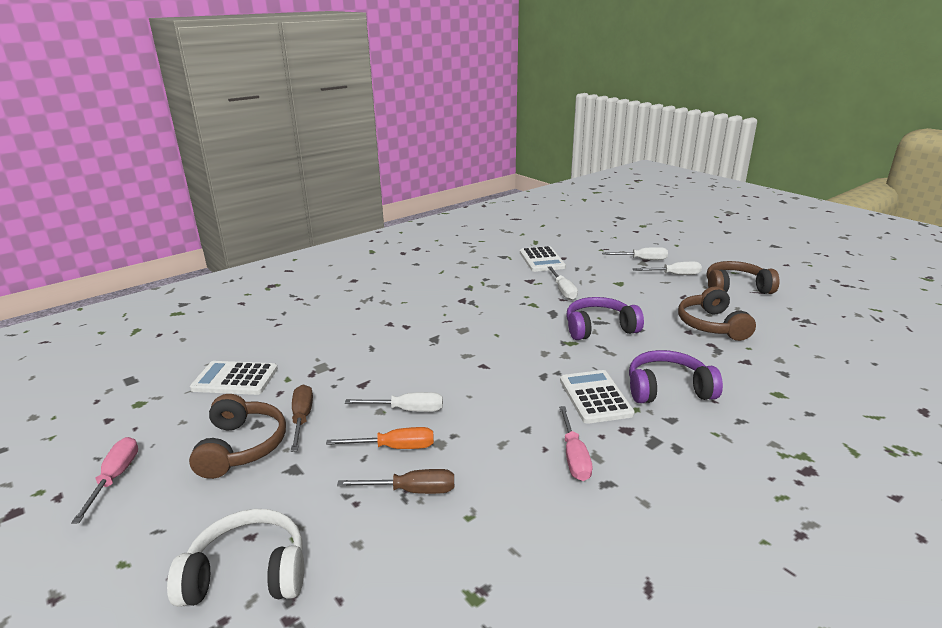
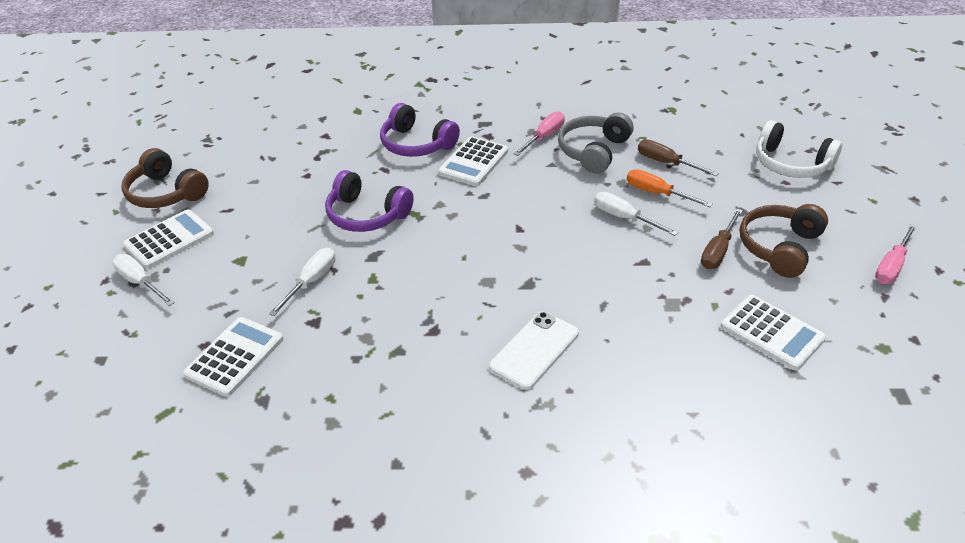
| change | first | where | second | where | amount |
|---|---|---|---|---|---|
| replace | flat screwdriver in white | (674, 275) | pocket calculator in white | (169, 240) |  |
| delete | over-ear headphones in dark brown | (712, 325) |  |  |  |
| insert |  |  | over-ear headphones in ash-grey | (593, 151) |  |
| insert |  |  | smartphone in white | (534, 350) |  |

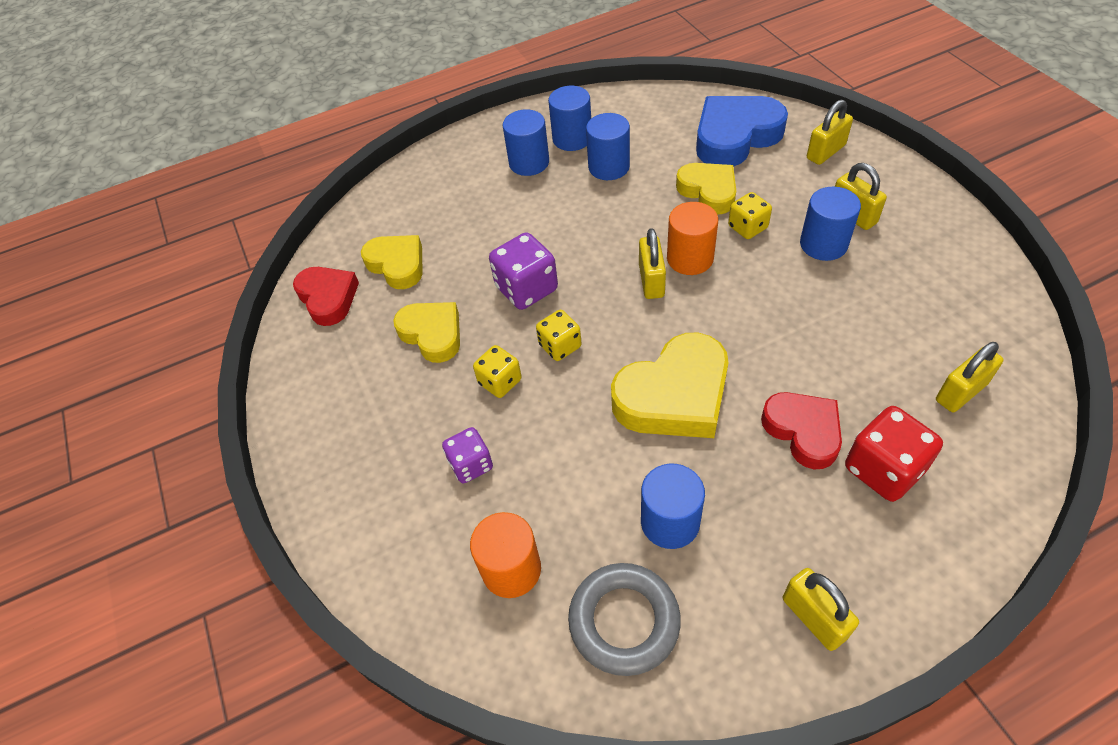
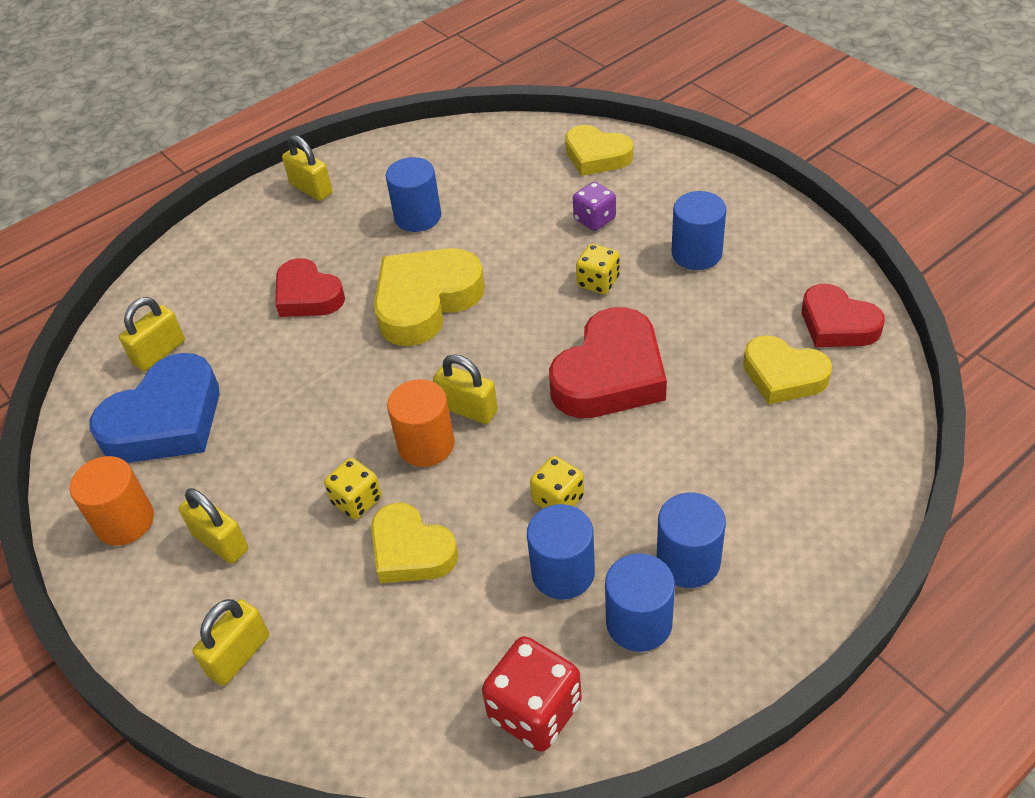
| change | first | where | second | where | amount |
|---|---|---|---|---|---|
| move | heart in blue | (735, 137) |  | (166, 420) |  |
| move | solid cylinder in blue | (823, 244) |  | (696, 253) |  |
| rotate | small lock in yellow | (651, 281) |  | (468, 409) | 45 degrees counterclockwise |
| replace | die in violet | (526, 289) | heart in red | (610, 375) |  |
| move | heart in yellow | (432, 334) |  | (596, 156) |  |
| move | die in yellow | (560, 346) |  | (558, 499) |  |
| move | die in red | (883, 469) |  | (535, 711) |  |
| move | solid cylinder in orange | (511, 569) |  | (125, 521) |  |
| delete | torus in ash-grey | (624, 621) |  |  |  |

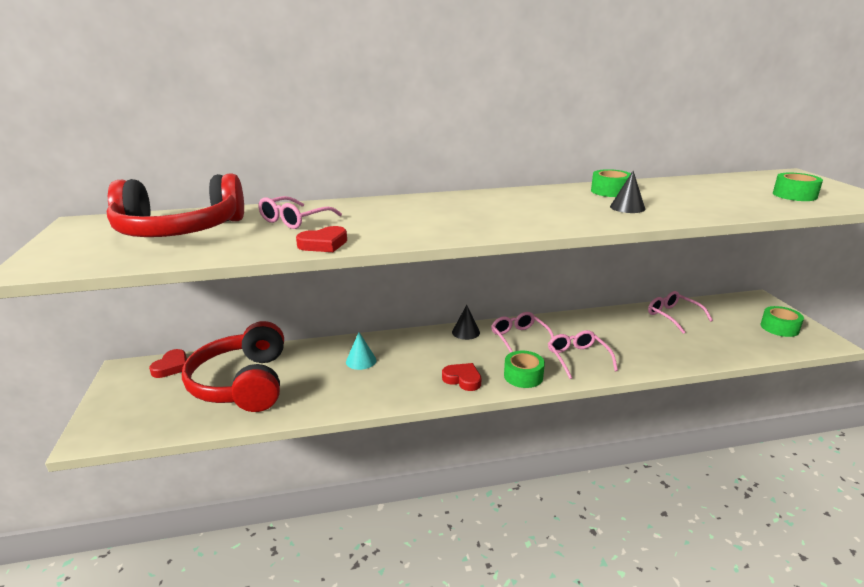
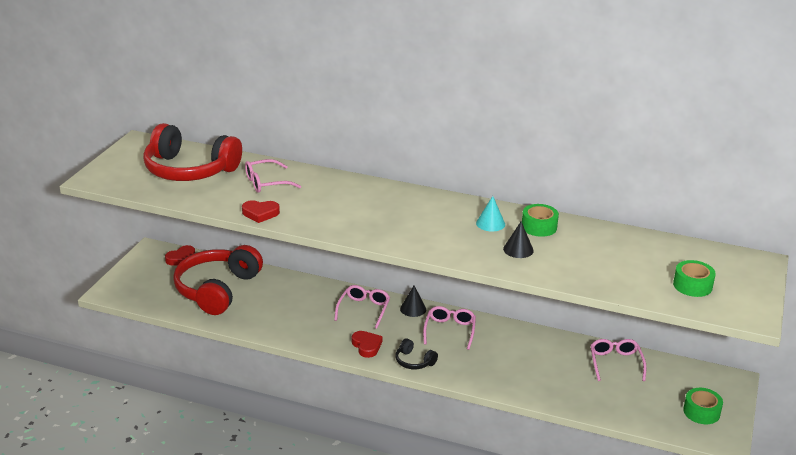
| change | first | where | second | where | amount |
|---|---|---|---|---|---|
| move | eyeglasses in rose-pink | (578, 358) |  | (363, 309) |  |
| move | solid cone in teal | (361, 361) |  | (490, 223) |  |
| replace | tape in leaf-green | (523, 376) | over-ear headphones in black | (414, 361) |  |

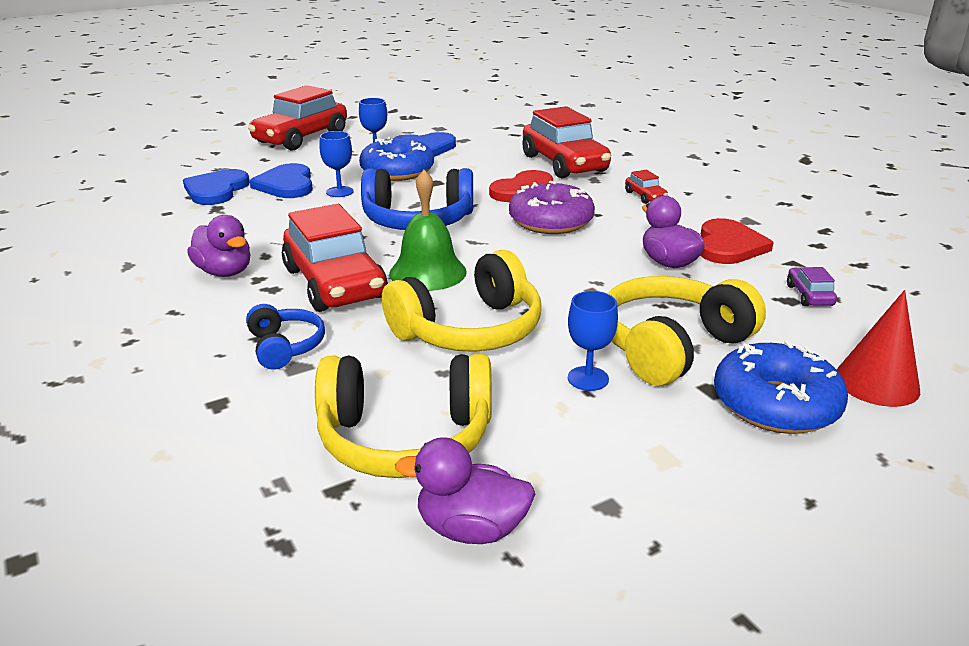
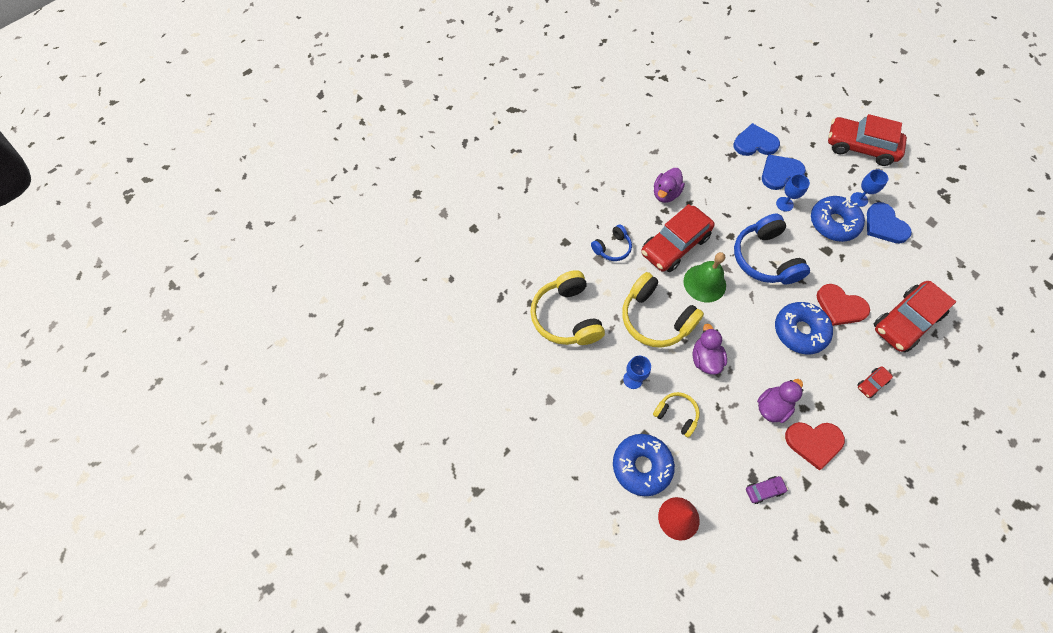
| change | first | where | second | where | amount |
|---|---|---|---|---|---|
| recolor | donut in violet | (551, 221) | donut in blue | (799, 331) |  |
| resize | over-ear headphones in yellow | (671, 346) |  | (676, 415) | x0.54 |
| move | toy duck in violet | (471, 528) |  | (705, 359) |  |

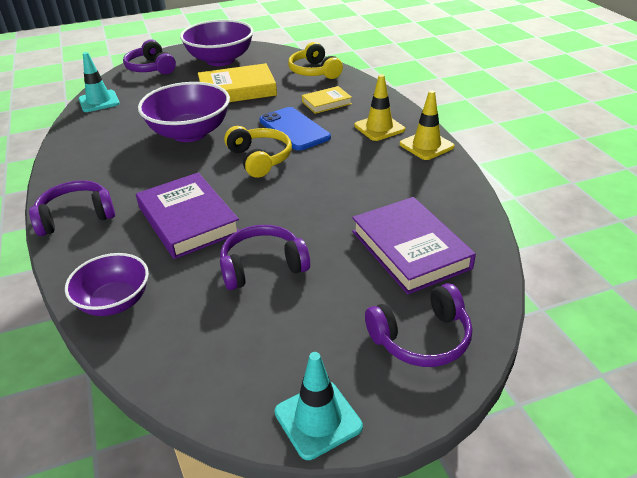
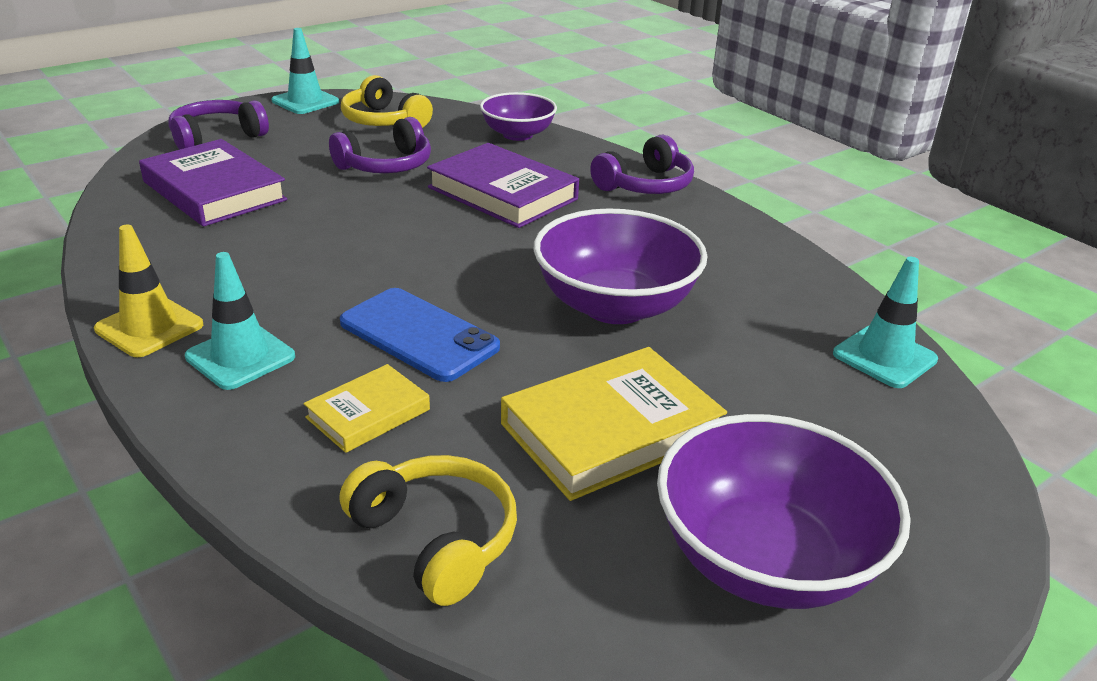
| change | first | where | second | where | amount |
|---|---|---|---|---|---|
| delete | over-ear headphones in violet | (151, 68) |  |  |  |
| recolor | traffic cone in yellow | (379, 128) | traffic cone in teal | (240, 357) |  |
| move | over-ear headphones in yellow | (259, 159) |  | (384, 121) |  |

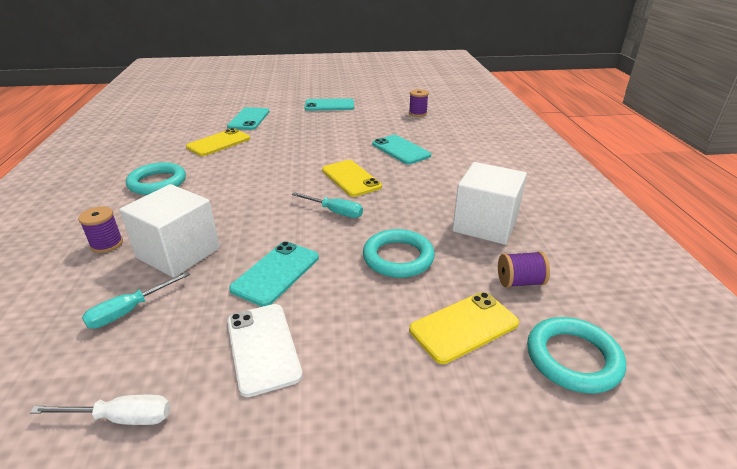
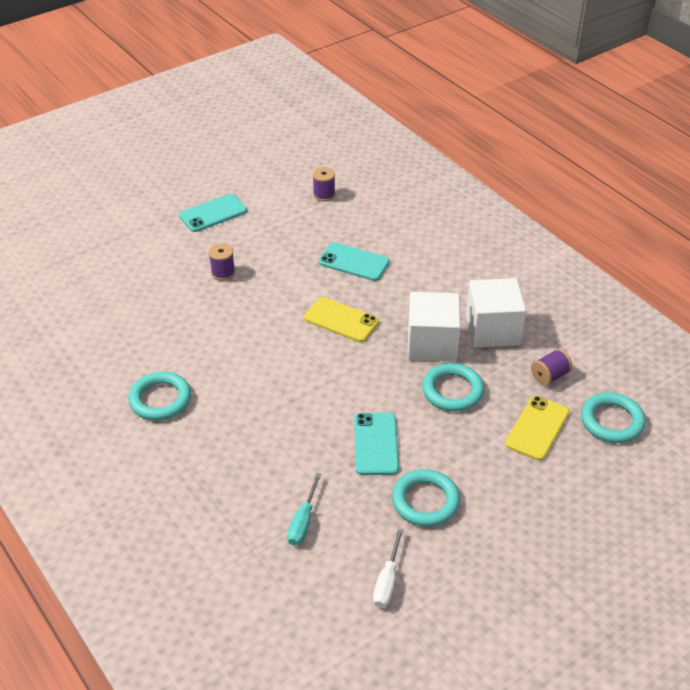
| change | first | where | second | where | amount |
|---|---|---|---|---|---|
| delete | smartphone in teal | (249, 119) |  |  |  |
| delete | smartphone in yellow | (219, 143) |  |  |  |
| move | solid cube in white | (178, 253) |  | (432, 344) |  |
| delete | flat screwdriver in teal | (335, 212) |  |  |  |
| move | bobbin in violet | (107, 244) |  | (223, 273) |  |
| replace | smartphone in white | (263, 347) | torus in teal | (425, 501) |  |
| rotate | flat screwdriver in white | (121, 418) |  | (387, 581) | 135 degrees clockwise |

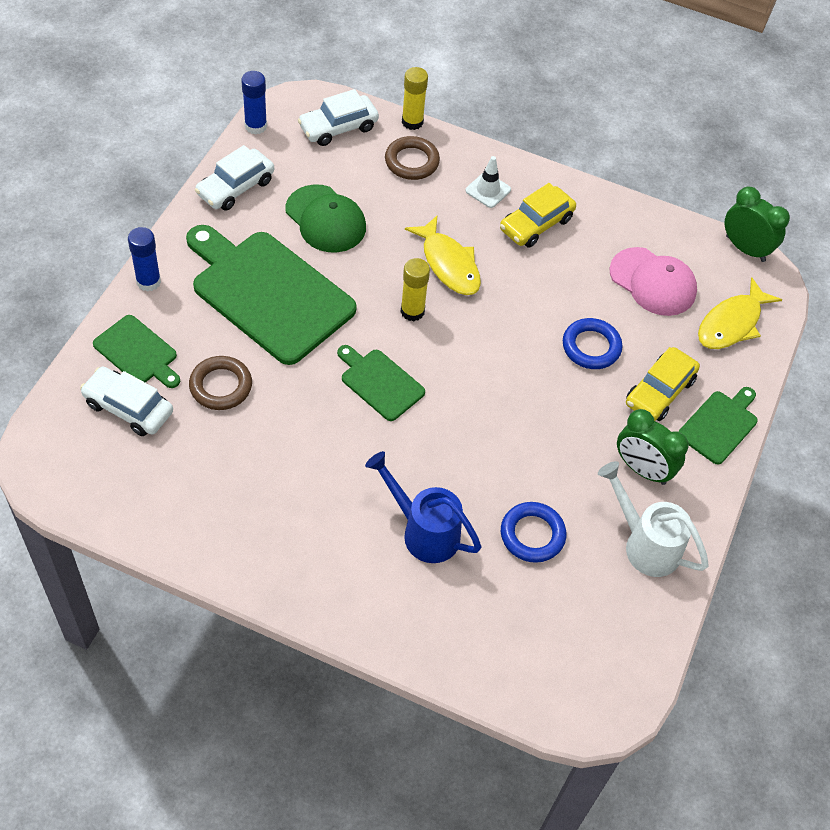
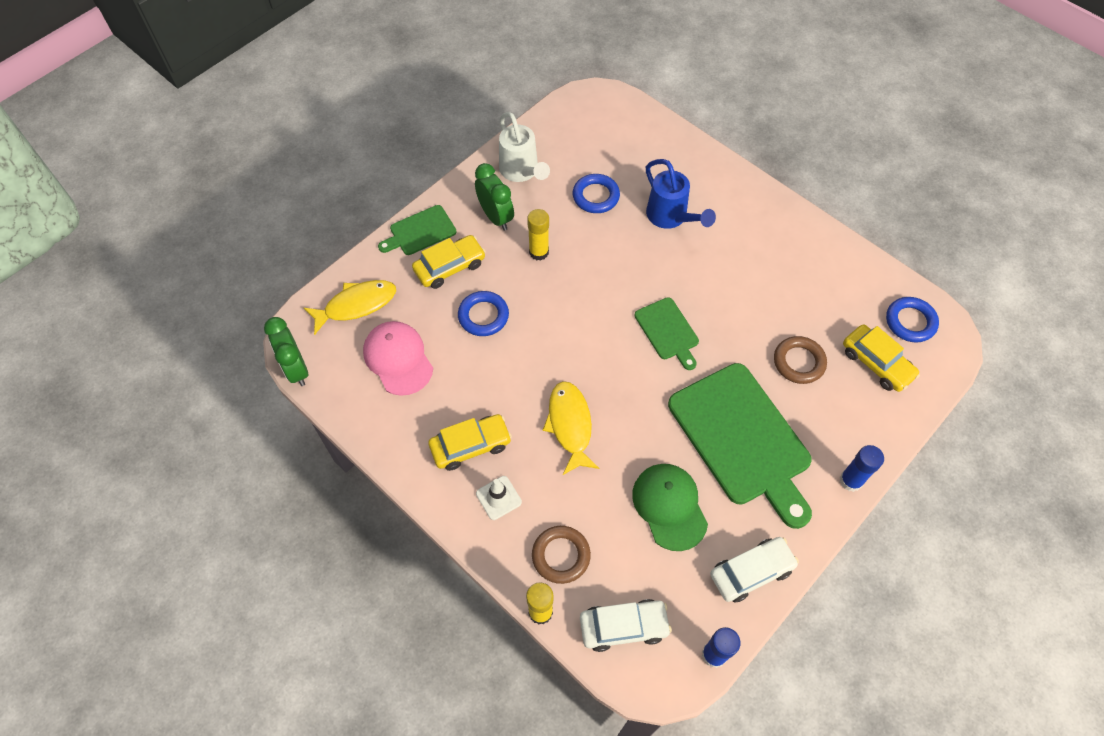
| change | first | where | second | where | amount |
|---|---|---|---|---|---|
| move | glue in yellow | (412, 311) |  | (539, 252) |  |
| delete | bread board in leaf-green | (137, 352) |  |  |  |
| recolor | automobile in white | (128, 408) | automobile in yellow | (876, 363) |  |
| insert |  |  | torus in blue | (910, 322) |  |

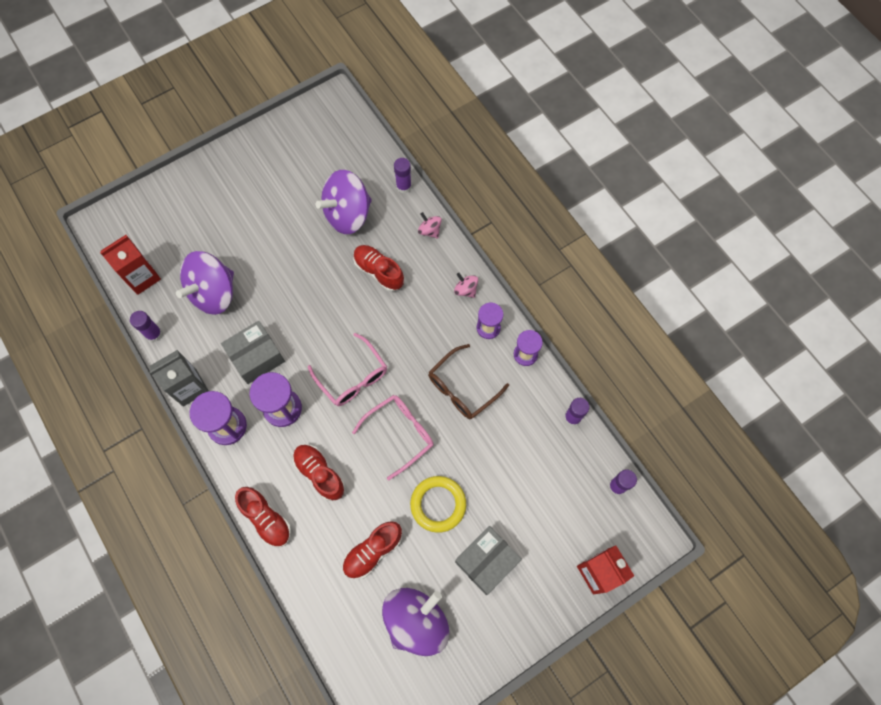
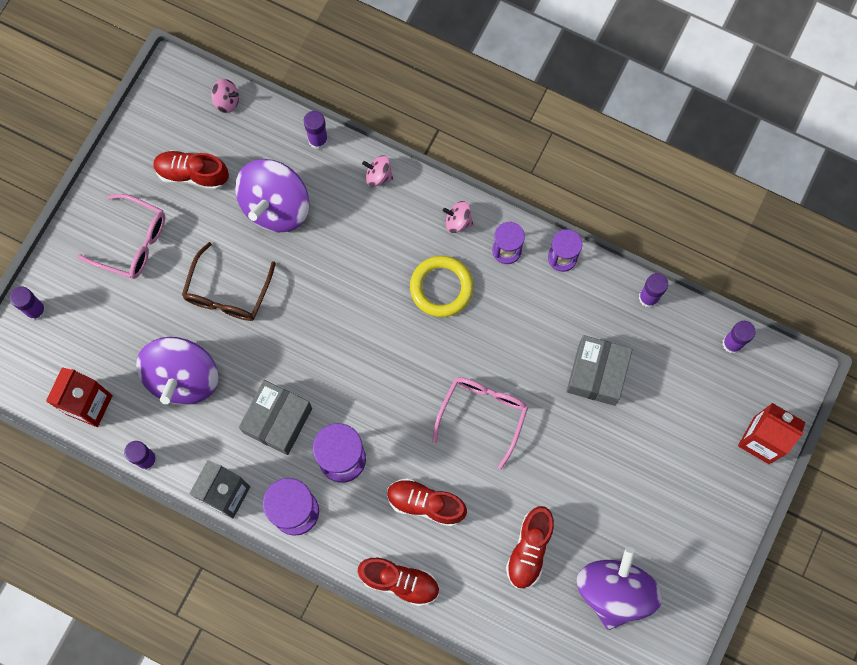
| change | first | where | second | where | amount |
|---|---|---|---|---|---|
| move | shoe in red | (379, 271) |  | (192, 174) |  |
| move | eyeglasses in rose-pink | (352, 377) |  | (133, 242) |  |
| move | eyeglasses in dark brown | (462, 388) |  | (227, 292) |  |
| move | torus in yellow | (438, 504) |  | (441, 288) |  |
| move | package in ash-grey | (486, 561) |  | (597, 374) |  |
| insert |  |  | whirligig in rose-pink | (226, 101) |  |
| insert |  |  | glue in violet | (36, 310) |  |

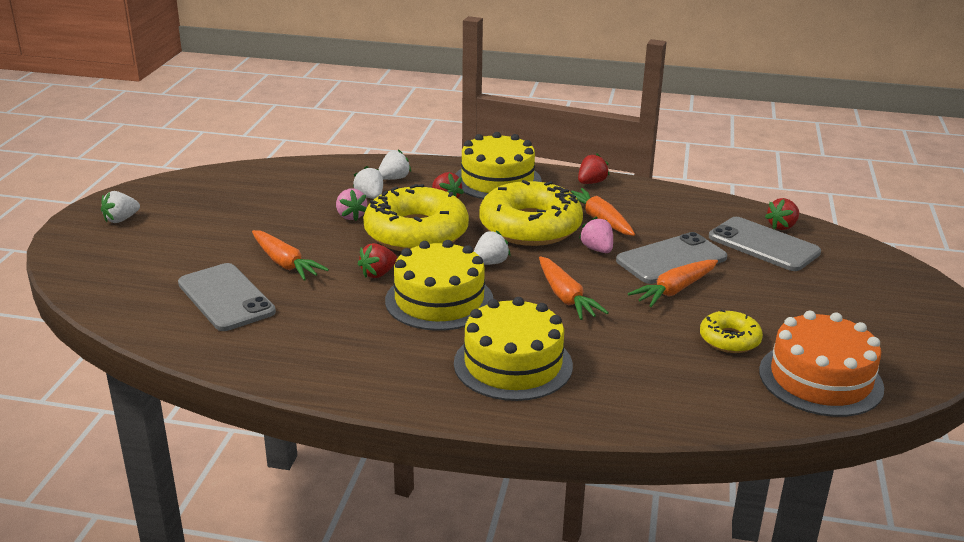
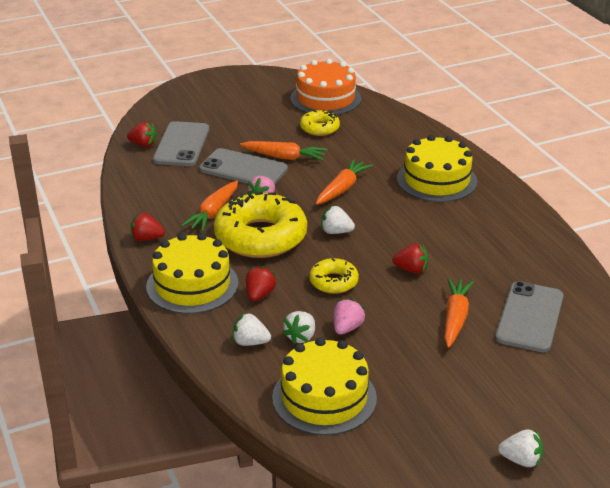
| change | first | where | second | where | amount |
|---|---|---|---|---|---|
| resize | donut in yellow | (416, 233) |  | (333, 282) | x0.50 |
| move | gateau in yellow | (439, 300) |  | (324, 397) |  |

